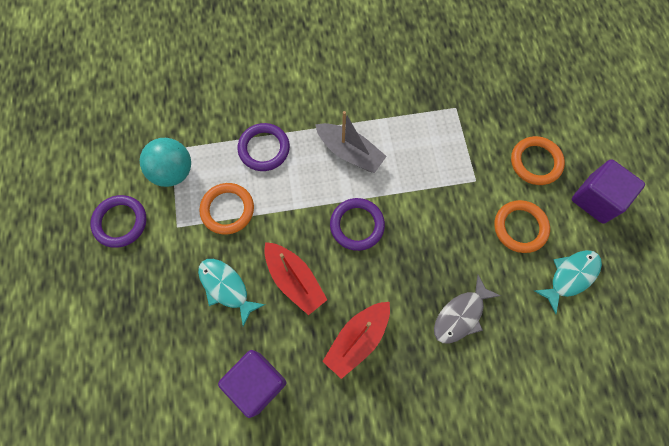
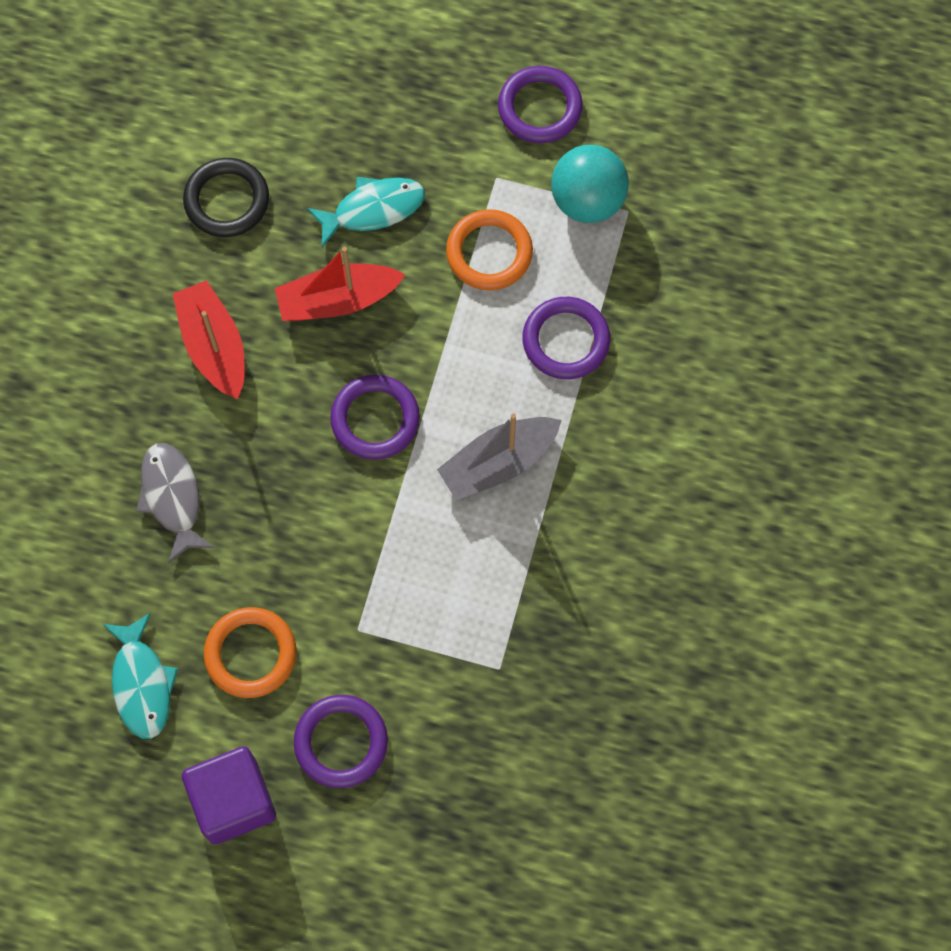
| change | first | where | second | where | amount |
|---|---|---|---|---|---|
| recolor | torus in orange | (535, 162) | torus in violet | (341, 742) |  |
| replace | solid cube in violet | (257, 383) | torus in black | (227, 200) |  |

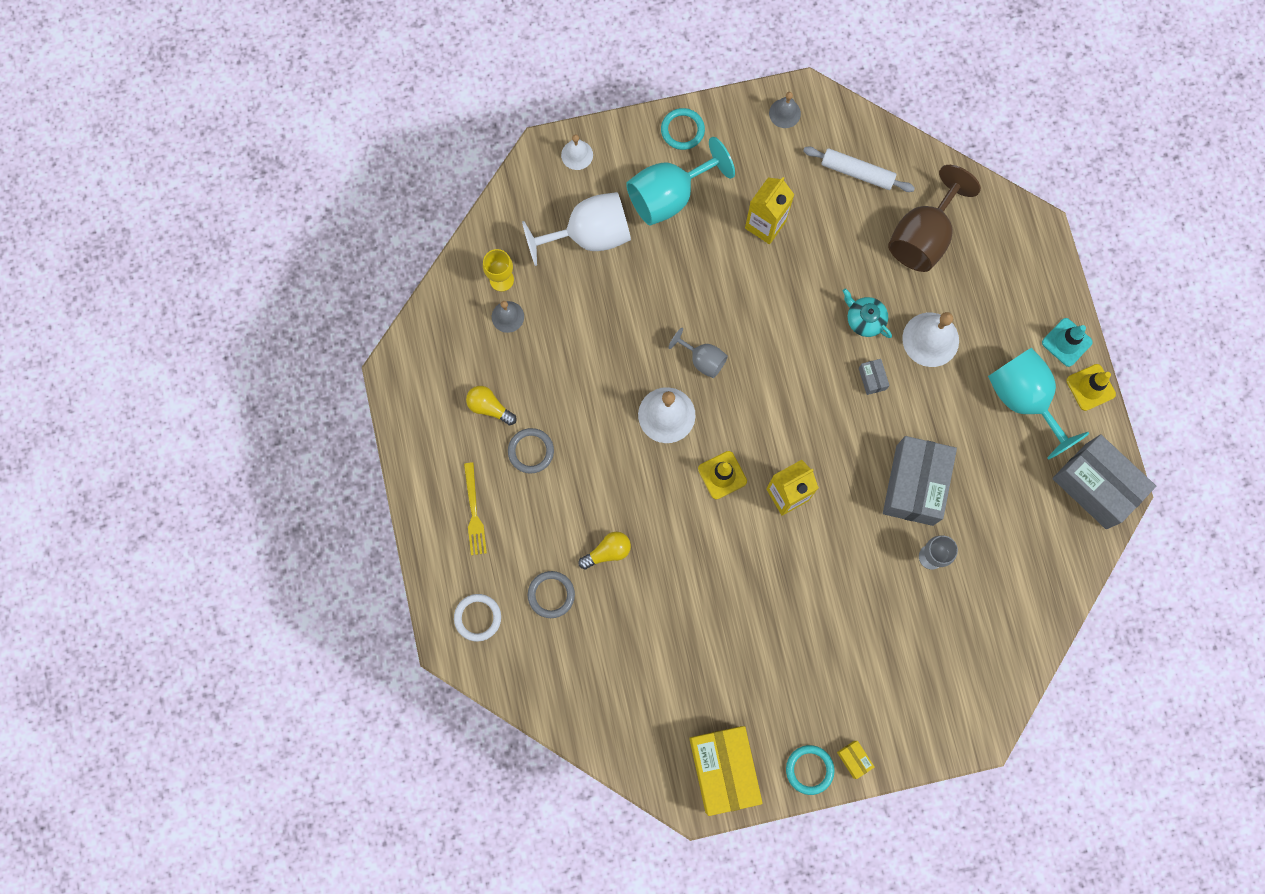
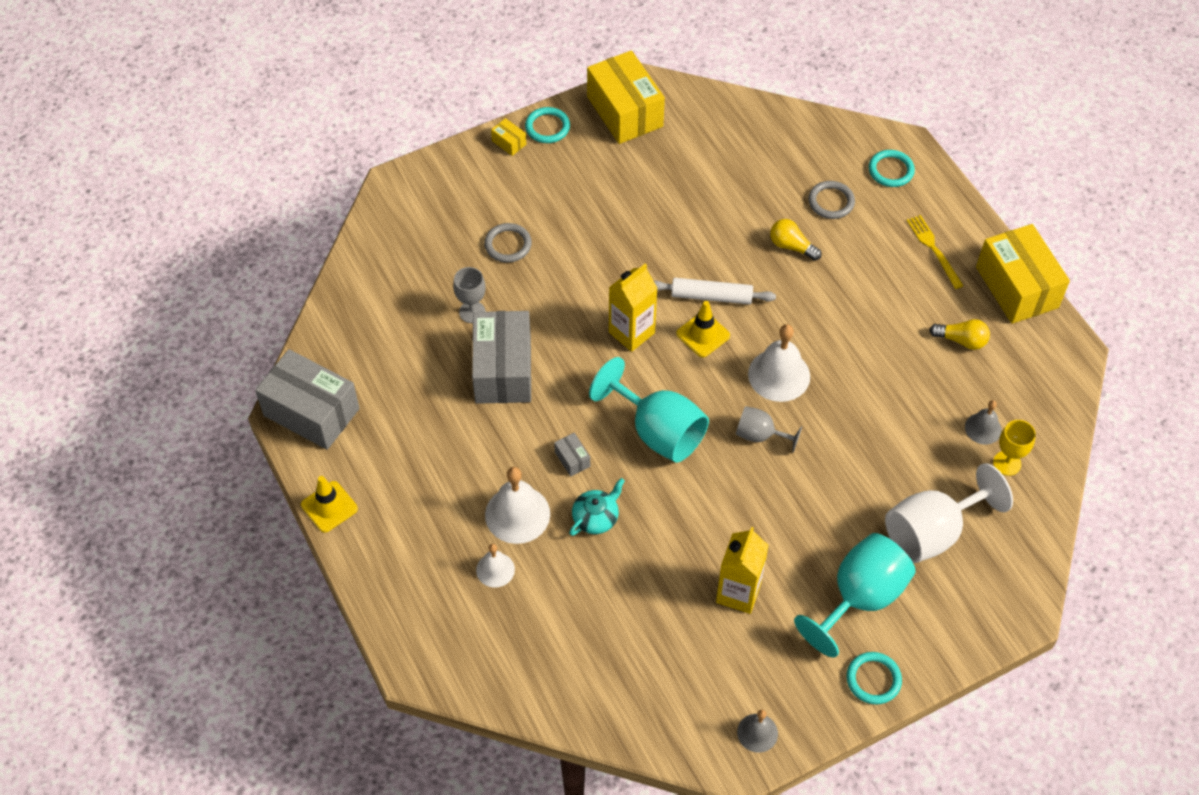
| change | first | where | second | where | amount |
|---|---|---|---|---|---|
| move | bell in white | (577, 155) |  | (495, 569) |  |
| move | pastry roller in white | (857, 172) |  | (711, 296) |  |
| delete | chalice in dark brown | (923, 236) |  |  |  |
| rotate | china teapot in teal | (864, 319) |  | (596, 517) | 75 degrees counterclockwise |
| delete | traffic cone in teal | (1066, 342) |  |  |  |
| move | chalice in teal | (1023, 399) |  | (658, 431) |  |
| move | torus in ash-grey | (531, 451) |  | (508, 245) |  |
| rotate | light bulb in yellow | (608, 552) |  | (791, 246) | 75 degrees clockwise |
| recolor | torus in white | (478, 617) | torus in teal | (891, 170) |  |
| insert |  |  | package in yellow | (1017, 287) |  |

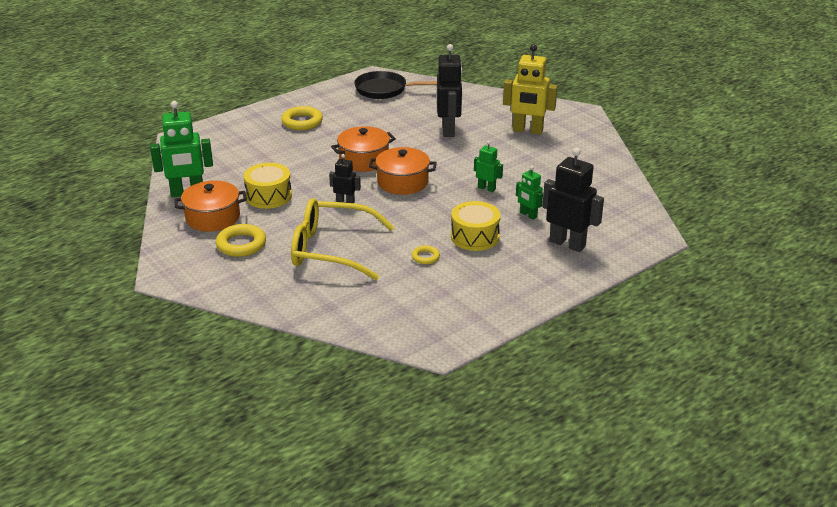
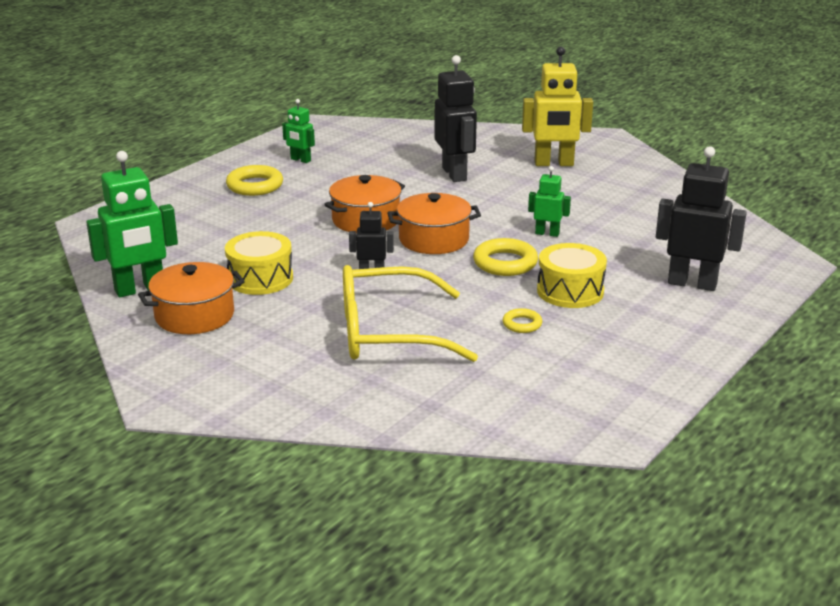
| change | first | where | second | where | amount |
|---|---|---|---|---|---|
| delete | pan in black | (384, 90) |  |  |  |
| move | robot in leaf-green | (528, 215) |  | (300, 160) |  |
| move | torus in yellow | (241, 244) |  | (505, 263) |  |

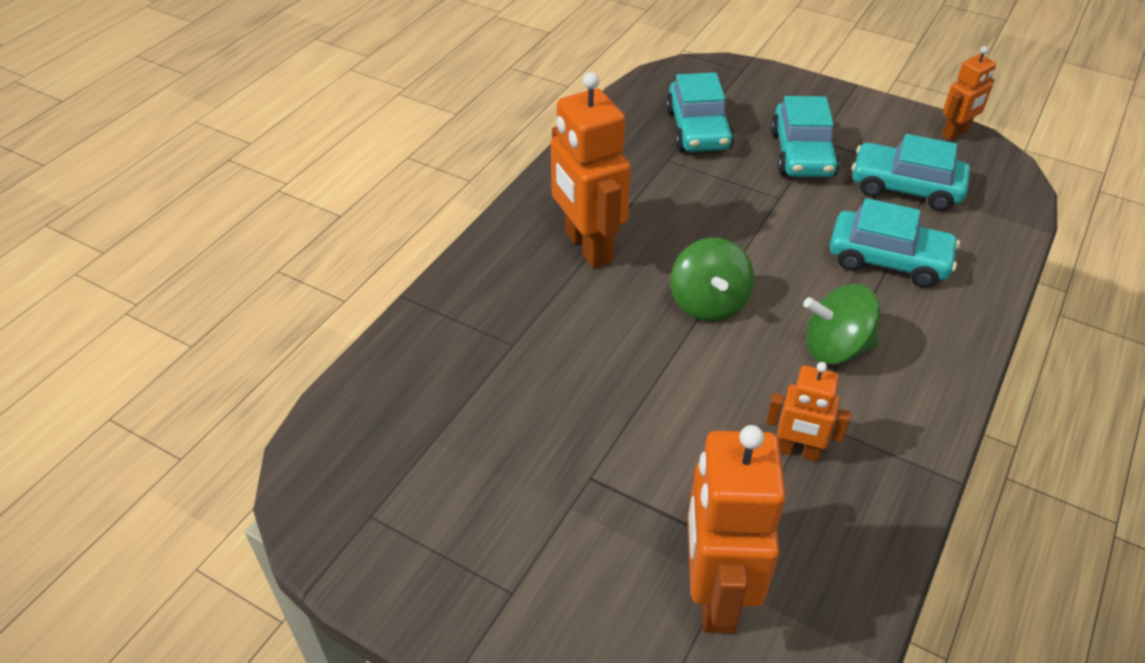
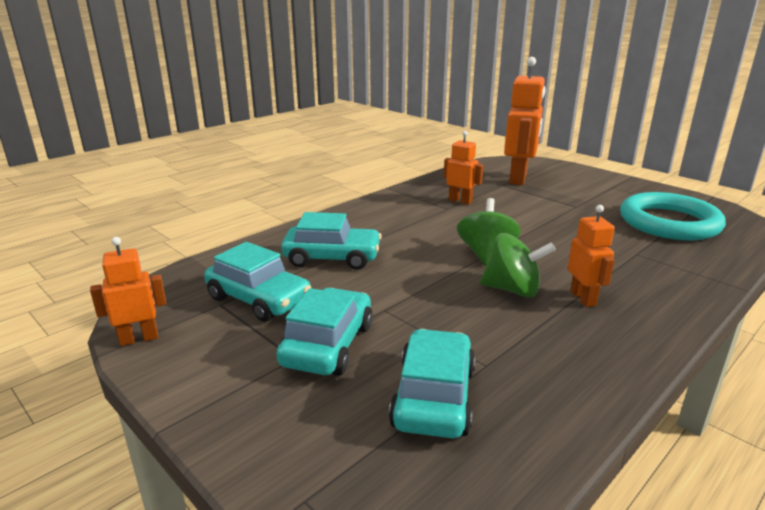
| change | first | where | second | where | amount |
|---|---|---|---|---|---|
| resize | robot in orange | (587, 247) |  | (583, 298) | x0.55 |
| rotate | automobile in teal | (888, 260) |  | (332, 258) | 150 degrees clockwise |
| move | whirligig in leaf-green | (836, 348) |  | (512, 290) |  |
| insert |  |  | torus in teal | (669, 222) |  |

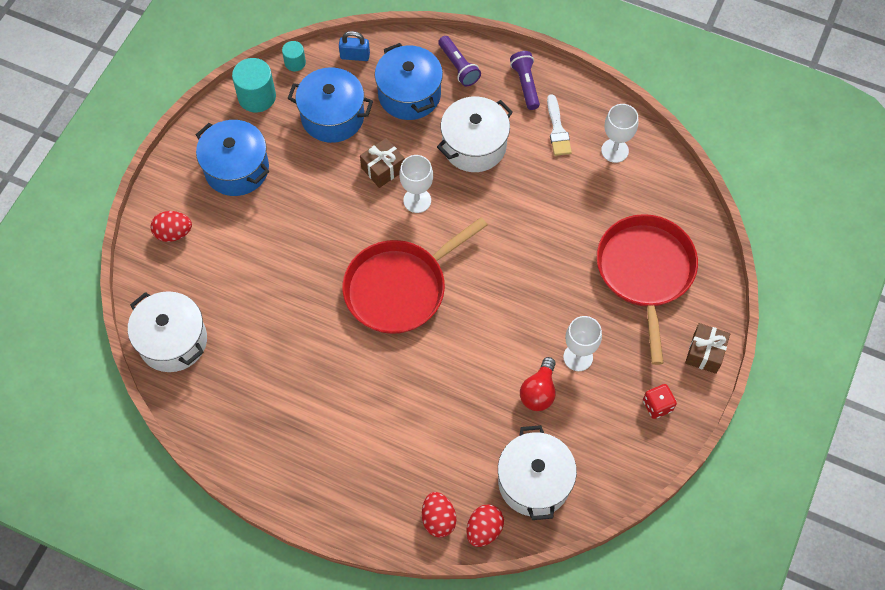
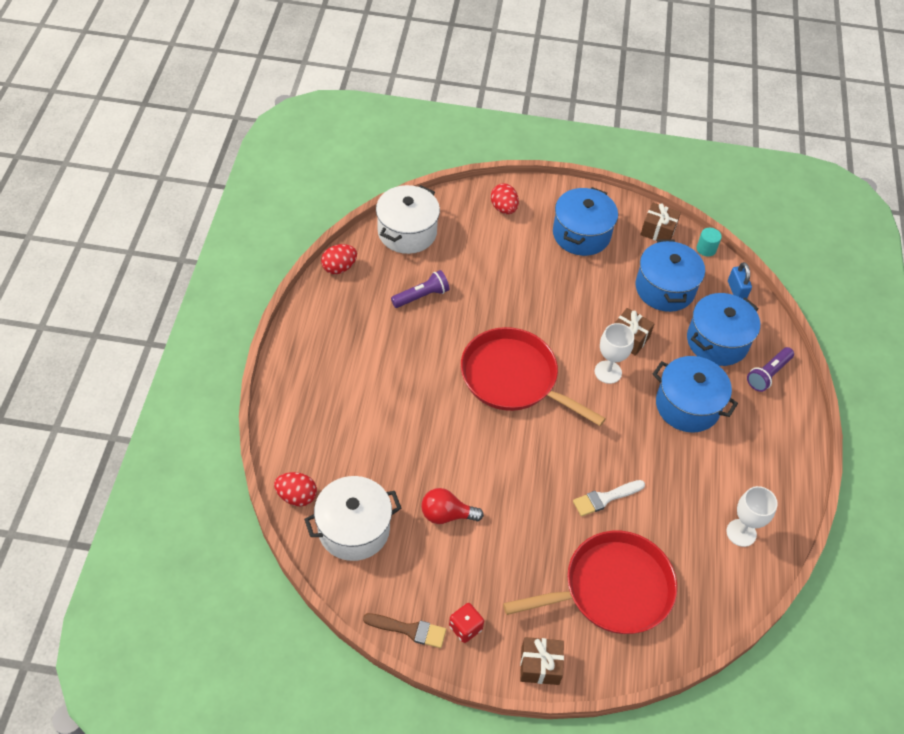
| change | first | where | second | where | amount |
|---|---|---|---|---|---|
| move | flashlight in violet | (525, 84) |  | (421, 296) |  |
| replace | solid cylinder in teal | (257, 97) | present in dark brown | (658, 231) |  |
| move | brush in white | (557, 129) |  | (605, 498) |  |
| recolor | pot in white | (474, 146) | pot in blue | (687, 406) |  |
| delete | chalice in white | (578, 357) |  |  |  |
| move | toy egg in red | (438, 519) |  | (339, 268) |  |
| insert |  |  | brush in dark brown | (409, 630) |  |

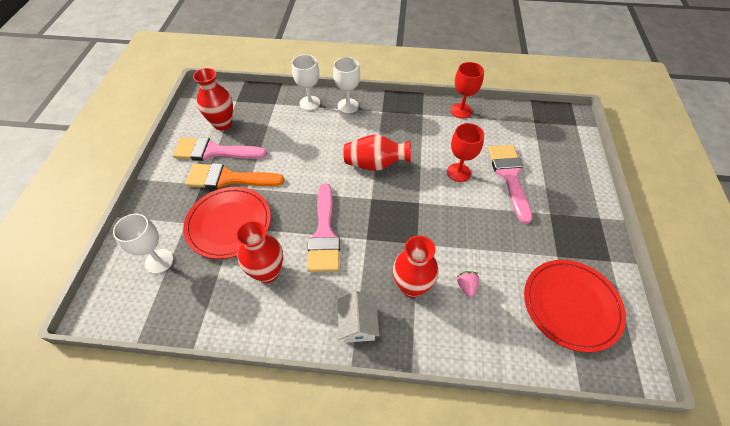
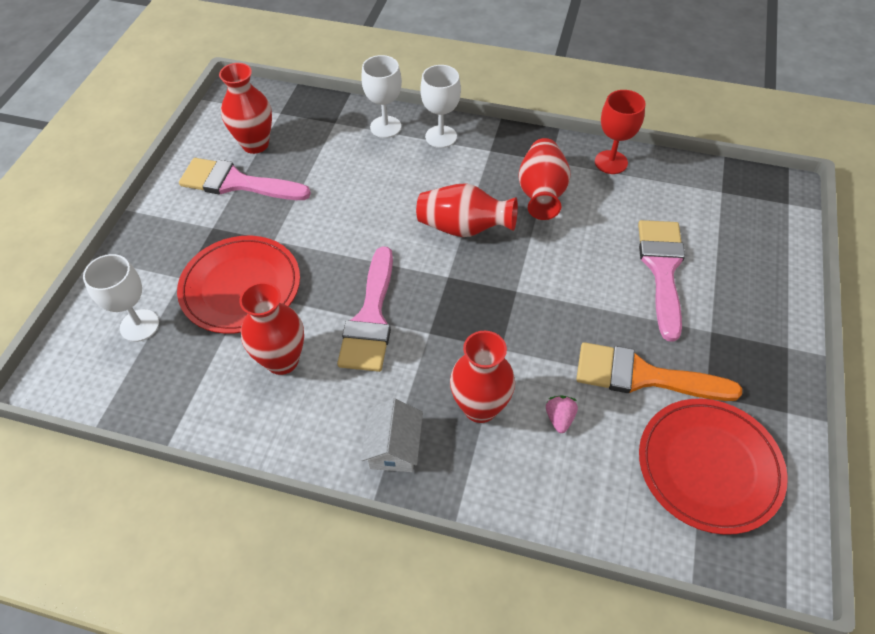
| change | first | where | second | where | amount |
|---|---|---|---|---|---|
| delete | chalice in red | (458, 172) |  |  |  |
| move | brush in orange | (228, 178) |  | (642, 376) |  |
| insert |  |  | vase in red | (541, 193) |  |

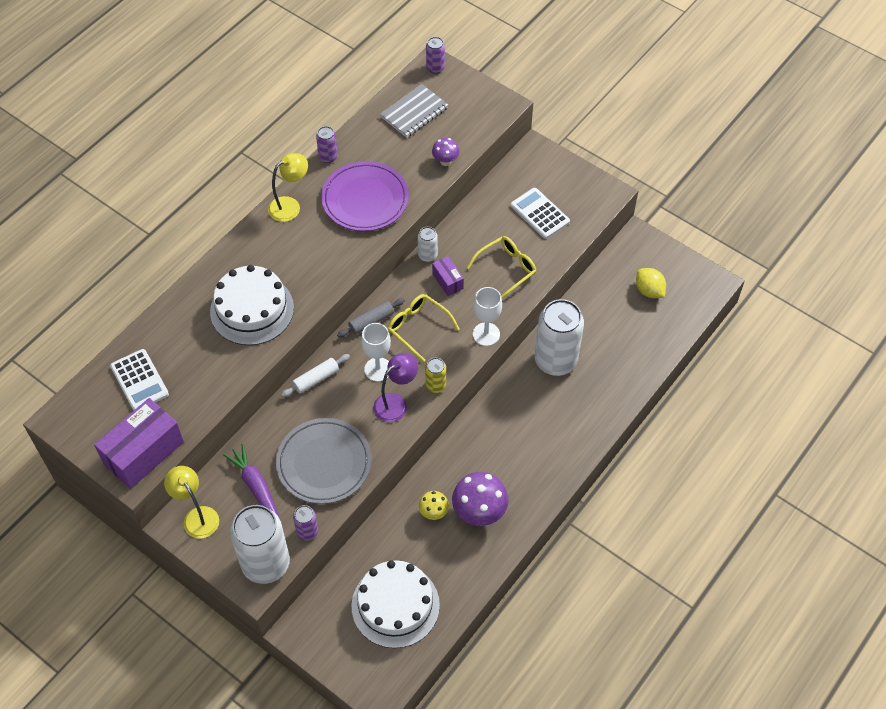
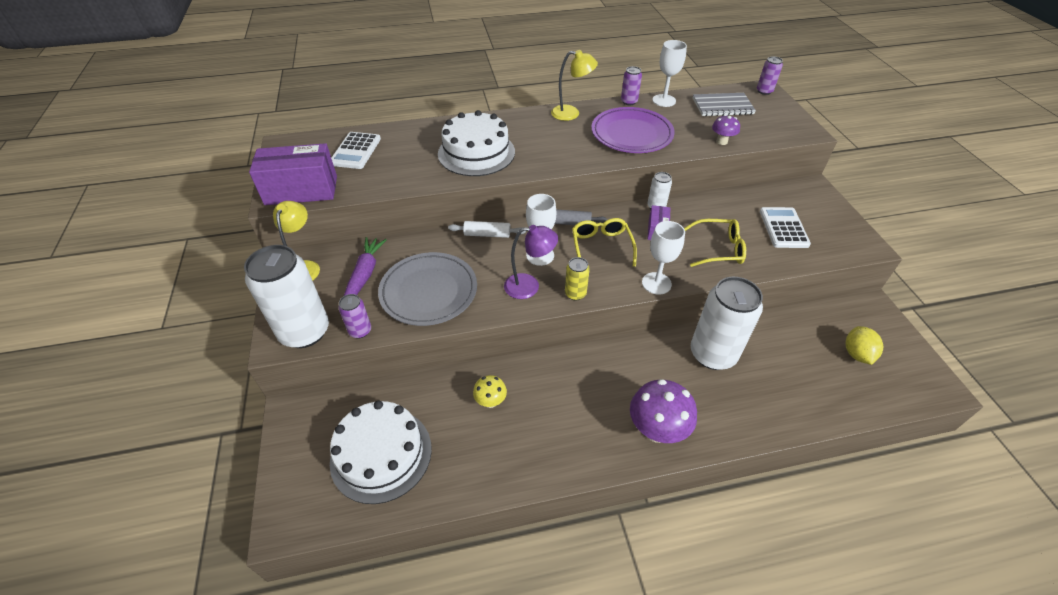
| change | first | where | second | where | amount |
|---|---|---|---|---|---|
| move | fungus in violet | (479, 513) |  | (656, 430) |  |
| insert |  |  | chalice in white | (664, 100) |  |

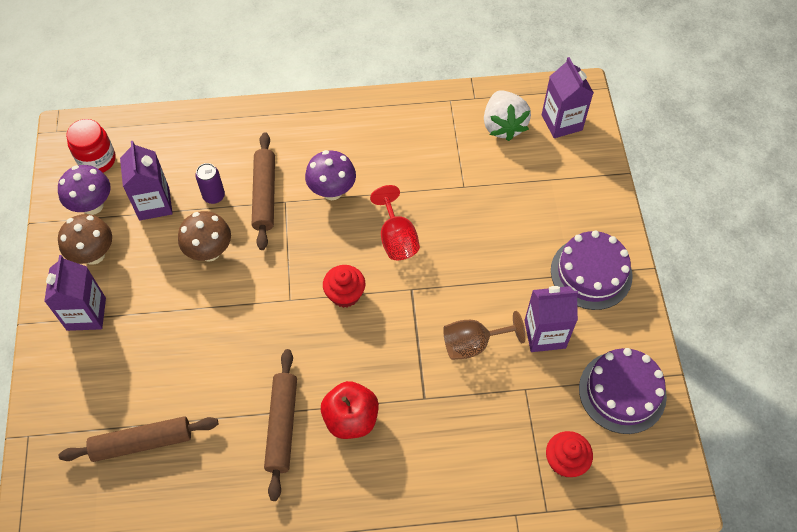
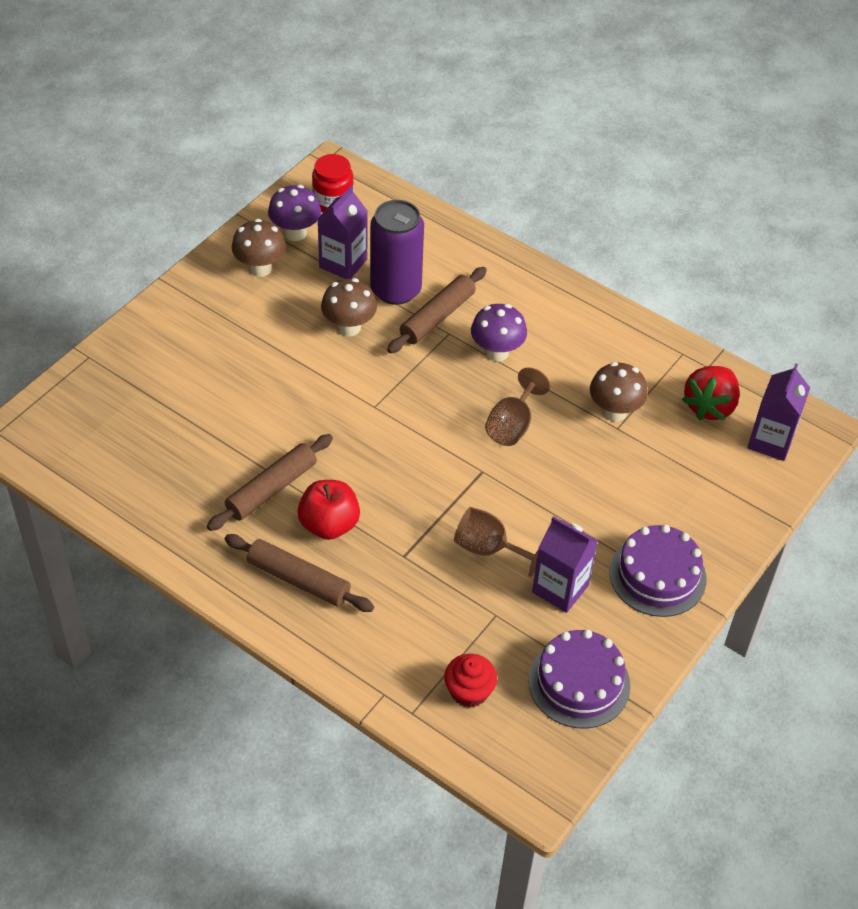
| change | first | where | second | where | amount |
|---|---|---|---|---|---|
| recolor | toy strawberry in white | (503, 126) | toy strawberry in red | (710, 406) |  |
| resize | can in violet | (214, 196) |  | (395, 290) | x2.11 |
| recolor | chalice in red | (396, 238) | chalice in dark brown | (512, 425) |  |
| delete | milk carton in violet | (86, 314) |  |  |  |
| delete | cupcake in red | (345, 294) |  |  |  |
| move | pastry roller in dark brown | (142, 442) |  | (298, 580) |  |
| insert |  |  | fungus in dark brown | (614, 412) |  |

